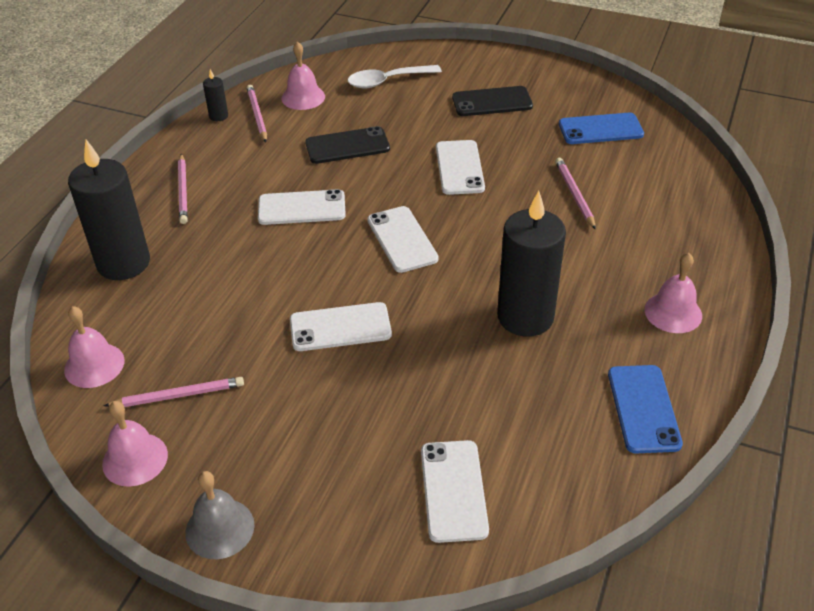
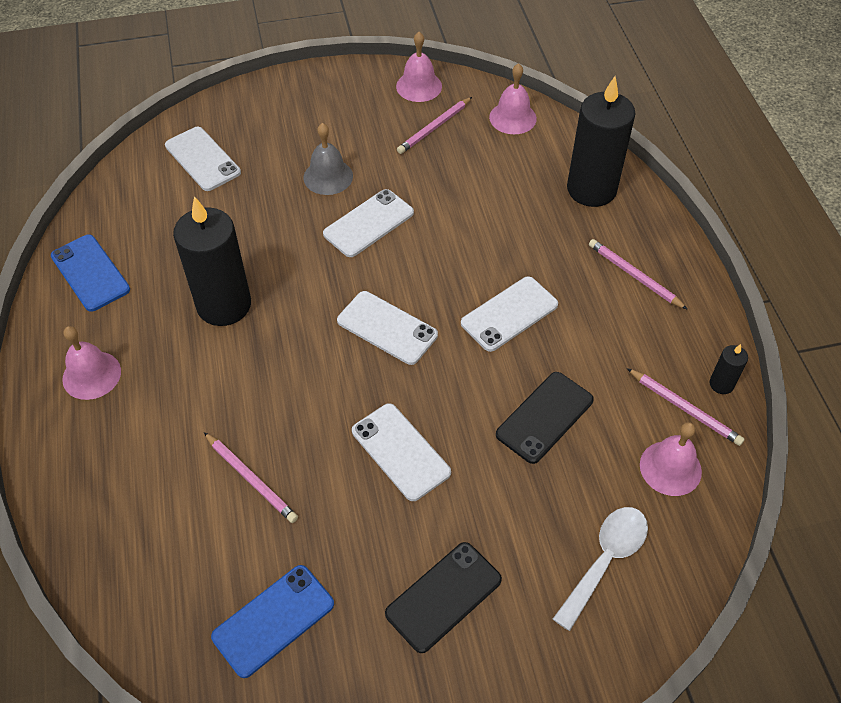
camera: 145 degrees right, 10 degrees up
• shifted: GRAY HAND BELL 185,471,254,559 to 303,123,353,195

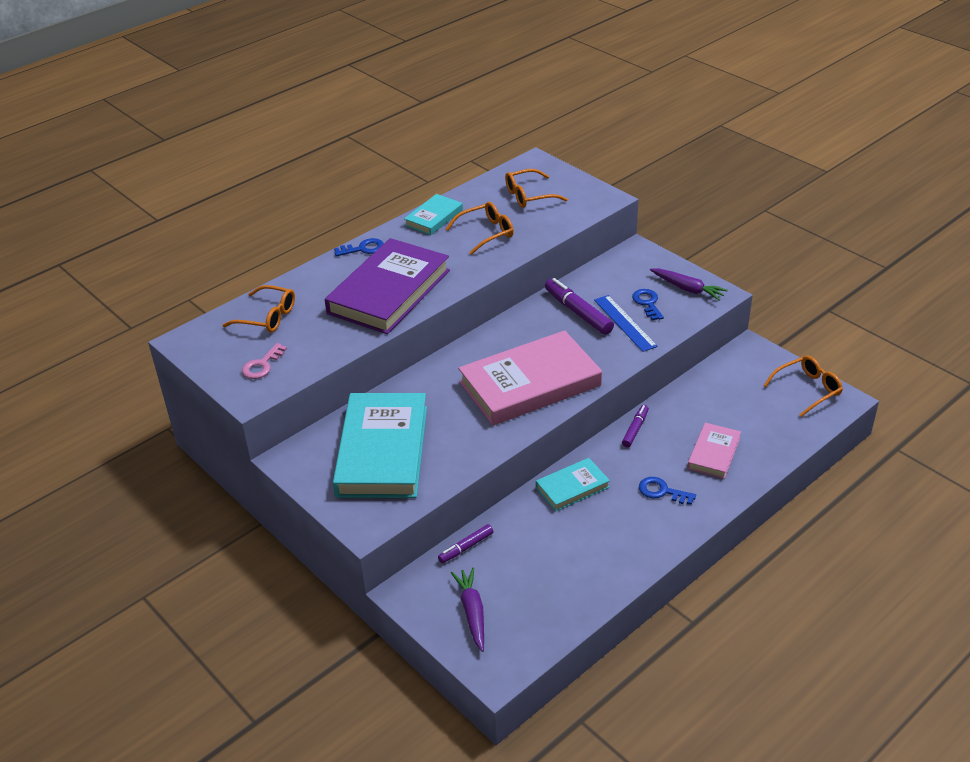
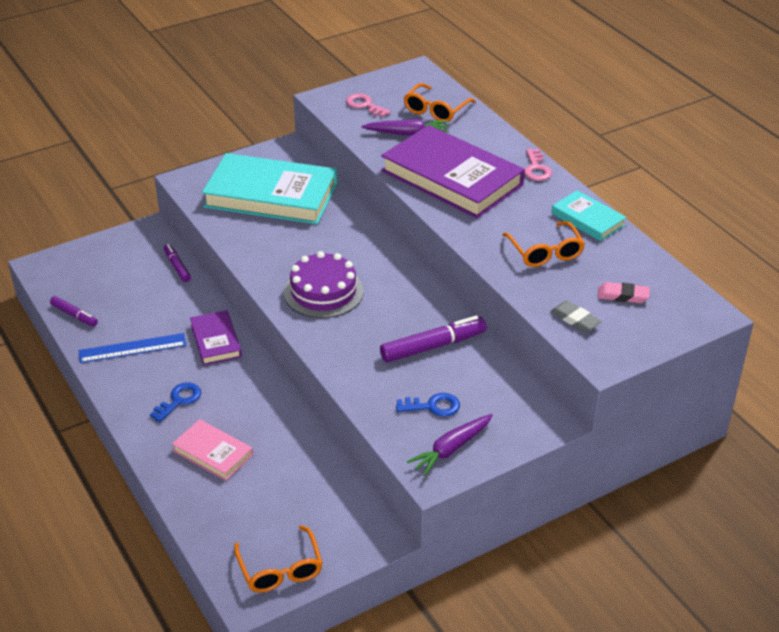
camera: 100 degrees right, 0 degrees up
• swapped: ORANGE-COLOURED EYEGLASSES 505,169,568,208 to ROSY ERASER 598,282,650,303
• repainted: BLUE LATCHKEY 334,238,384,256 to ROSY LATCHKEY 524,149,552,181
• shifted: BLUE RULER 594,295,658,352 to 78,333,186,363
• swapped: ROSY BOOK 458,330,602,426 to PURPLE CAKE 284,251,364,318
• shifted: PURPLE MARKER 622,405,649,447 to 50,296,98,327
• repainted: TEAL BOOK 536,458,610,511 to PURPLE BOOK 190,310,242,365
• shifted: PURPLE CARROT 451,568,484,652 to 362,119,449,135
• new: GRAY ERASER 551,301,601,332

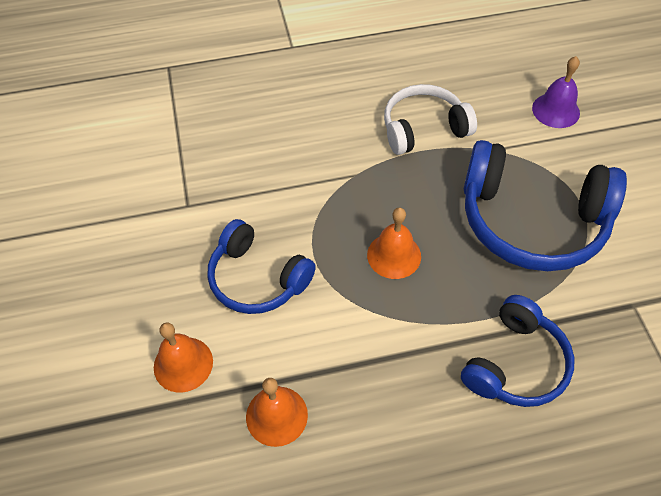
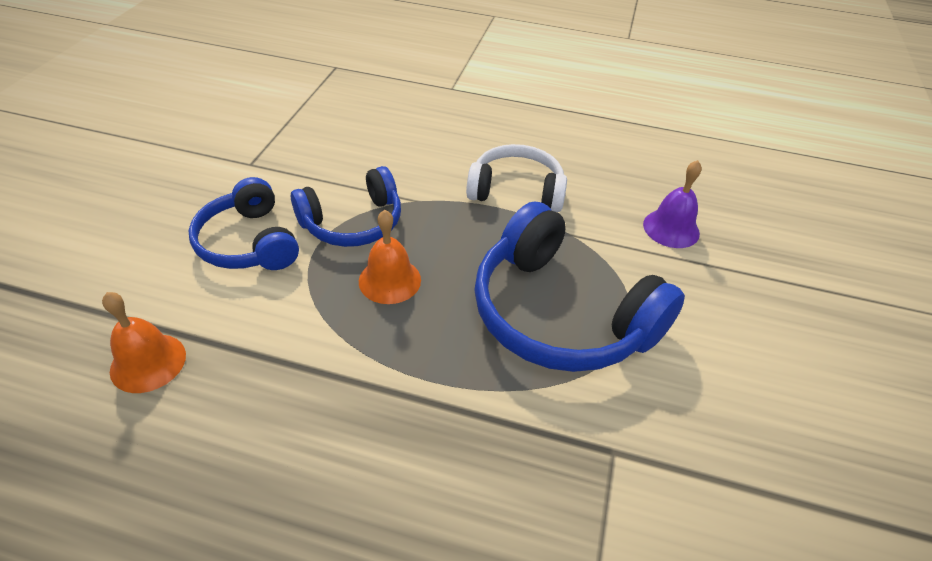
camera: 25 degrees right, 10 degrees down
• shifted: BLUE OVER-EAR HEADPHONES 461,295,574,407 to 291,166,401,247
• gone: ORANGE-COLOURED HAND BELL 154,322,213,393

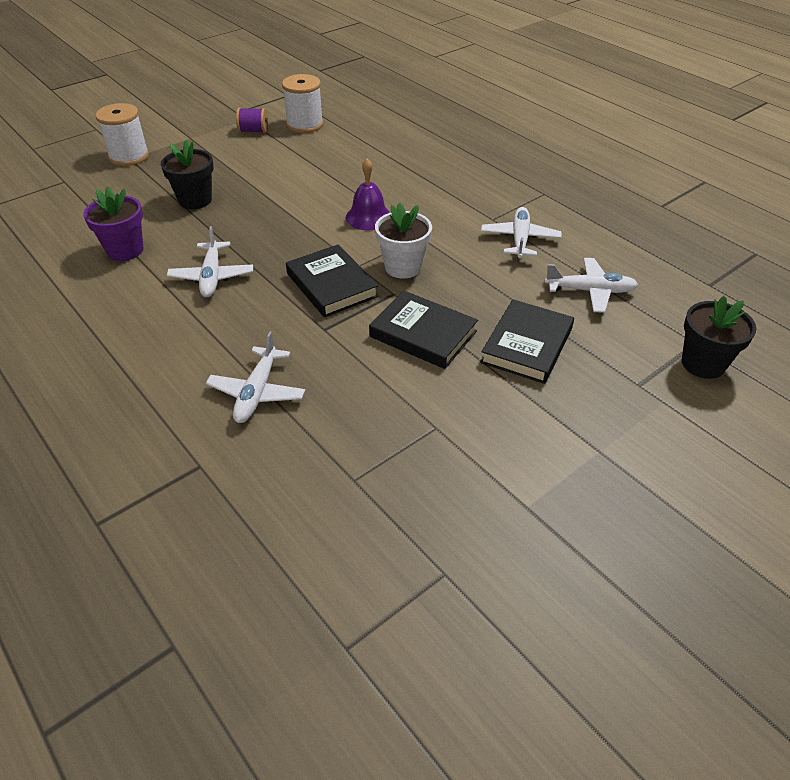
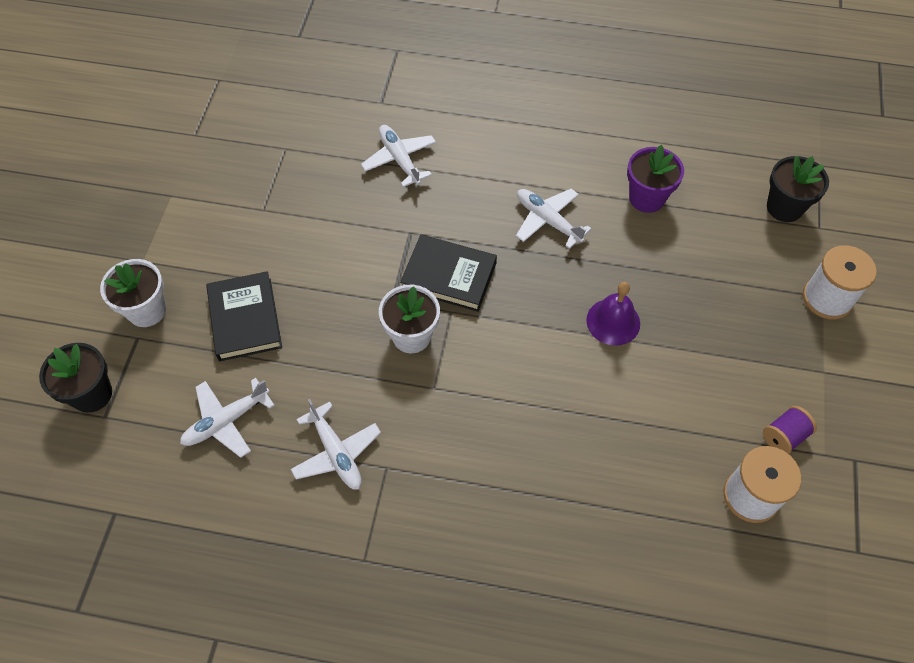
camera: 140 degrees right, 15 degrees up
• shifted: EBONY FLOWER POT 161,140,213,209 to 767,156,829,222
• shifted: PURPLE HAND BELL 346,159,391,230 to 586,282,640,346
• gone: EBONY BOOK 369,291,478,369
• new: WHITE FLOWER POT 100,259,166,327

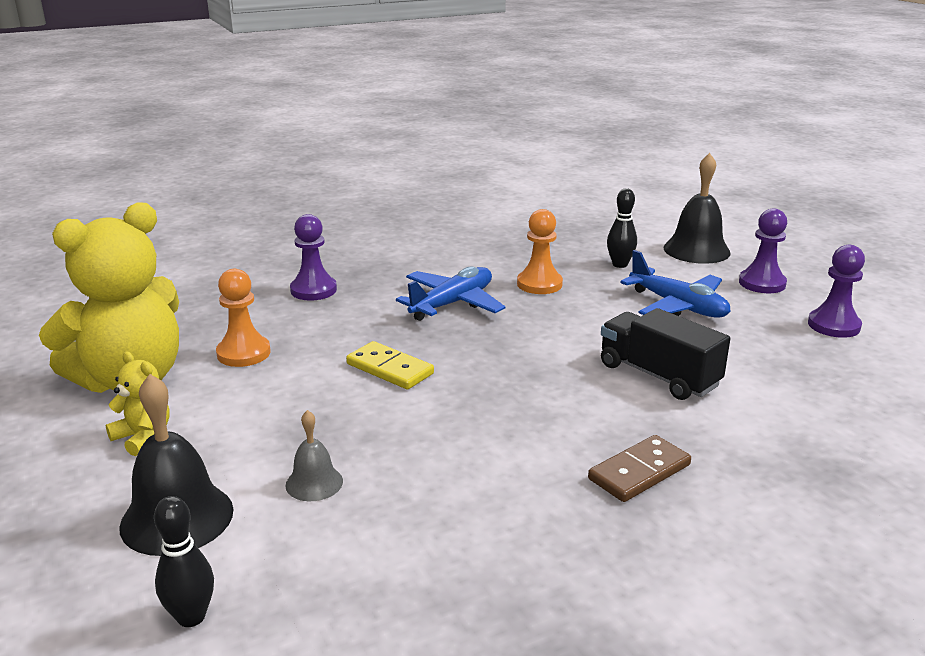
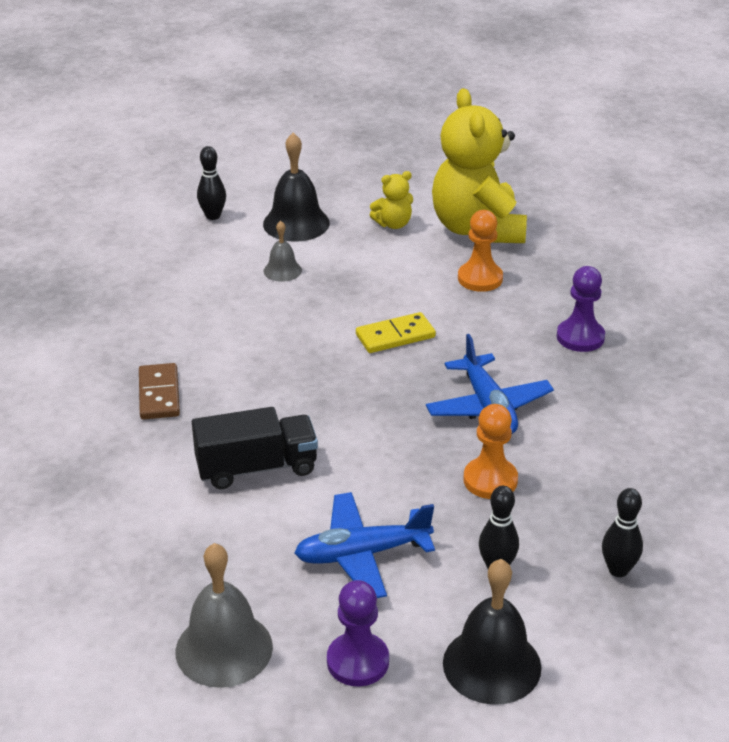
camera: 120 degrees right, 10 degrees up
• swapped: PURPLE PAWN 808,245,865,338 to GRAY HAND BELL 175,543,273,688
• new: EBONY SKITTLE 602,488,643,577

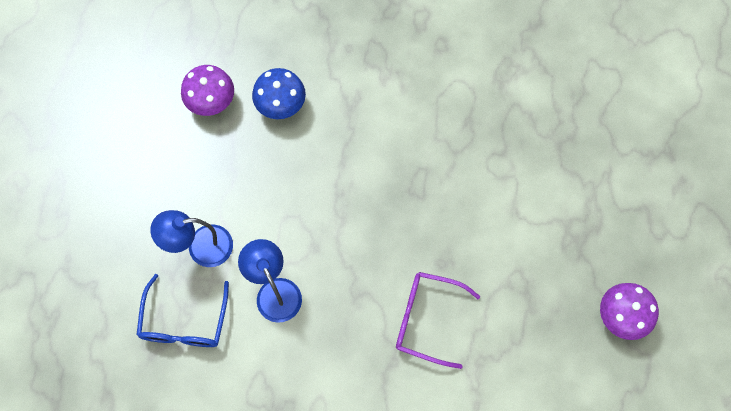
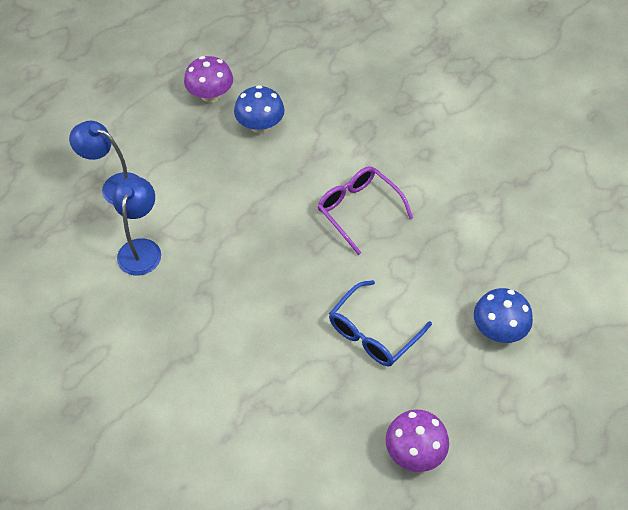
camera: 35 degrees right, 15 degrees down
• shifted: PURPLE EYEGLASSES 396,272,480,369 to 317,166,413,255
• shifted: BLUE EYEGLASSES 136,274,229,347 to 329,280,432,366
• new: BLUE TOADSTOOL 474,288,533,343

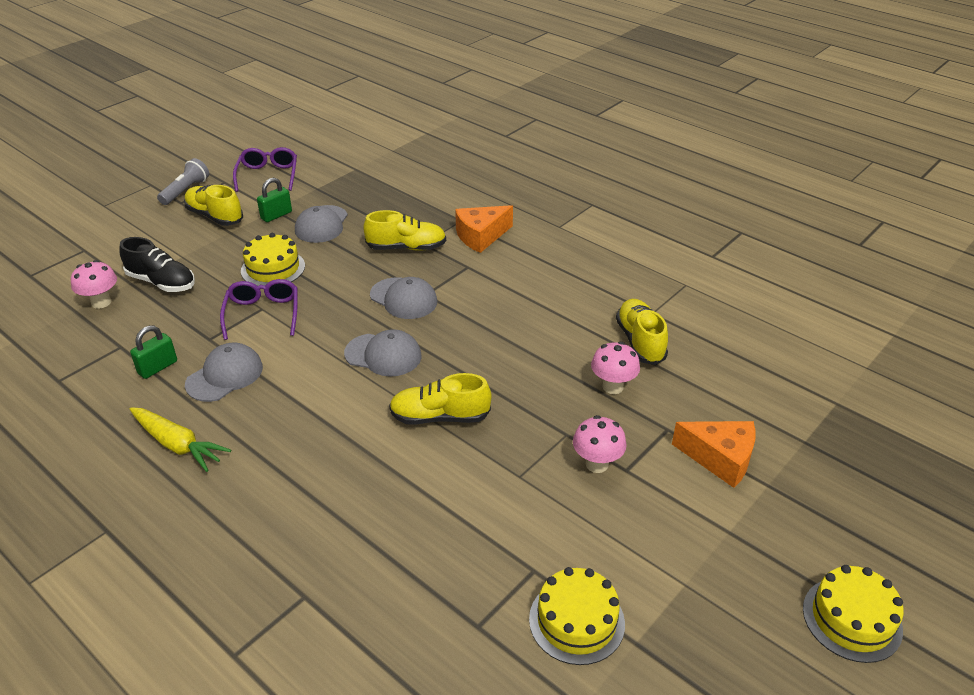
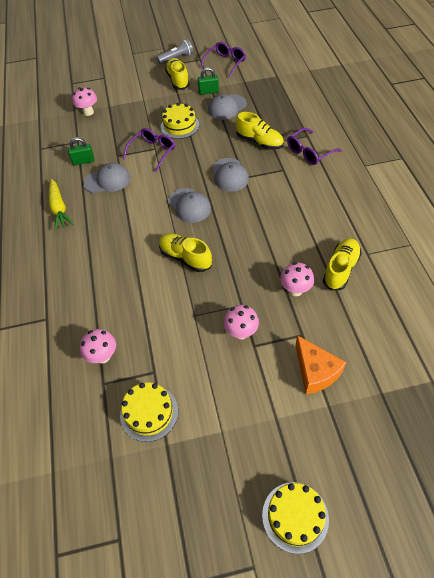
camera: 40 degrees right, 15 degrees up
• swapped: ORANGE-COLOURED CHEESE WEDGE 455,205,513,253 to PURPLE EYEGLASSES 287,128,342,165
• gone: EBONY SHOE 119,237,195,292
• new: ROSY TOADSTOOL 80,329,116,363

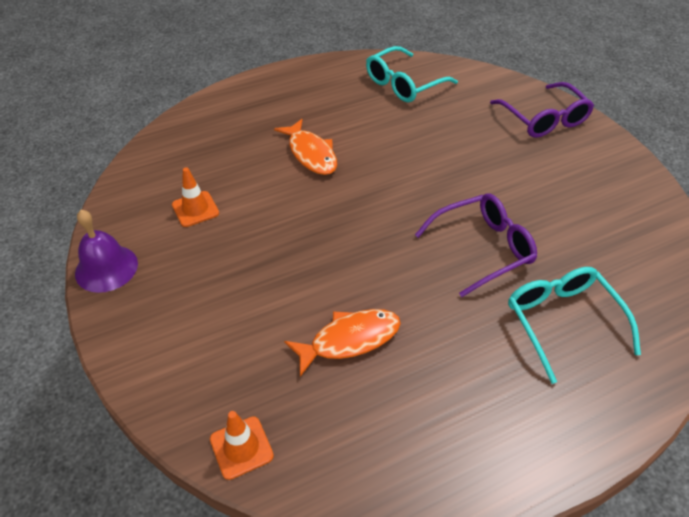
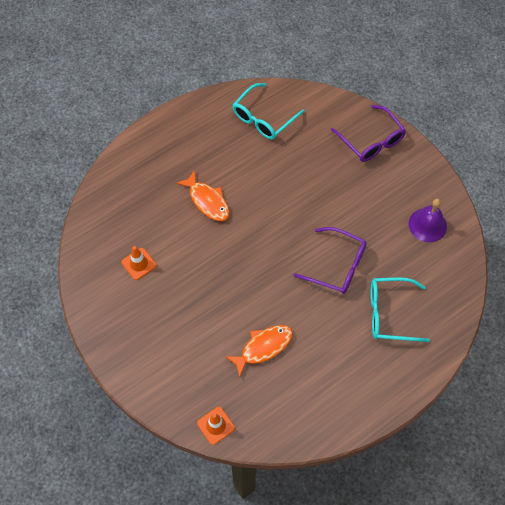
camera: 10 degrees left, 15 degrees up
• rotated: PURPLE EYEGLASSES 415,194,537,297 = 294,227,367,294 60 degrees clockwise
• shifted: PURPLE HAND BELL 75,210,138,293 to 409,199,447,242
• rotated: TEAL EYEGLASSES 508,267,641,384 = 371,277,430,342 60 degrees counterclockwise

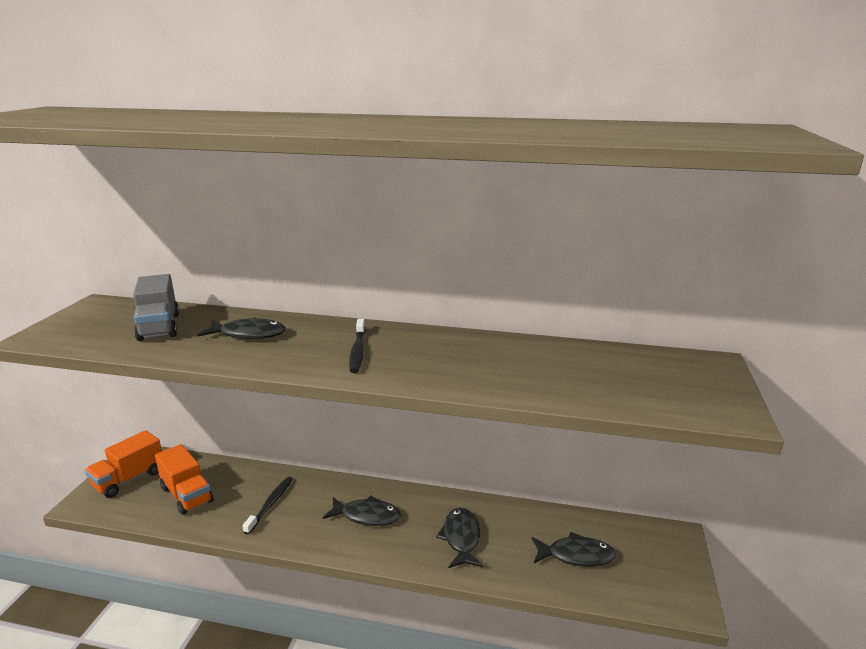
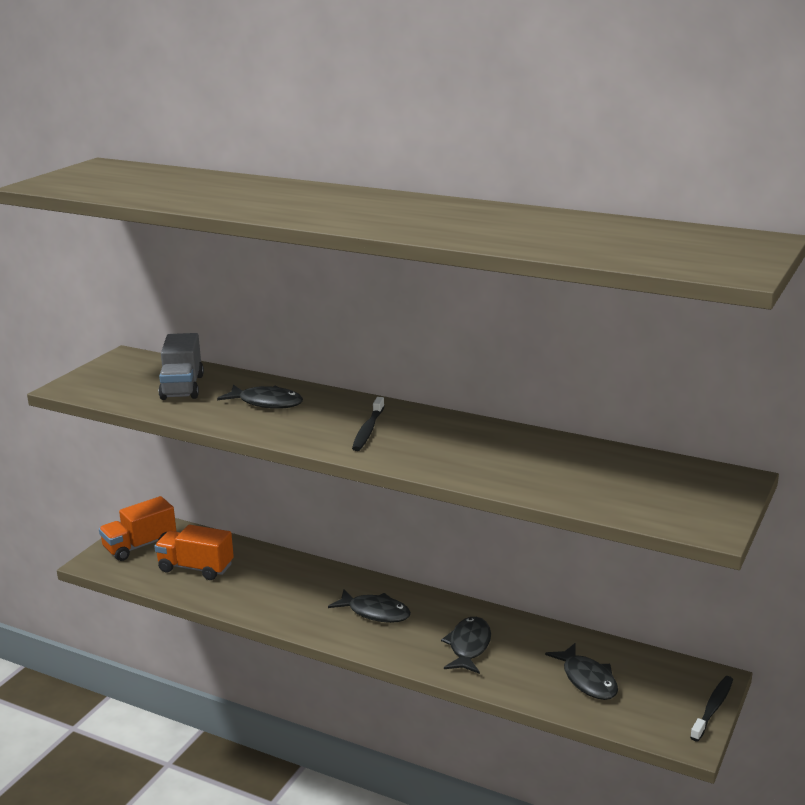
camera: 15 degrees right, 0 degrees up
• rotated: ORANGE-COLOURED LORRY 155,444,214,515 = 154,525,234,580 135 degrees clockwise
• shifted: EBONY TOOTHBRUSH 242,477,293,534 to 690,676,733,741
• rotated: EBONY FISH FIGURE 532,532,616,567 = 545,643,618,700 45 degrees clockwise

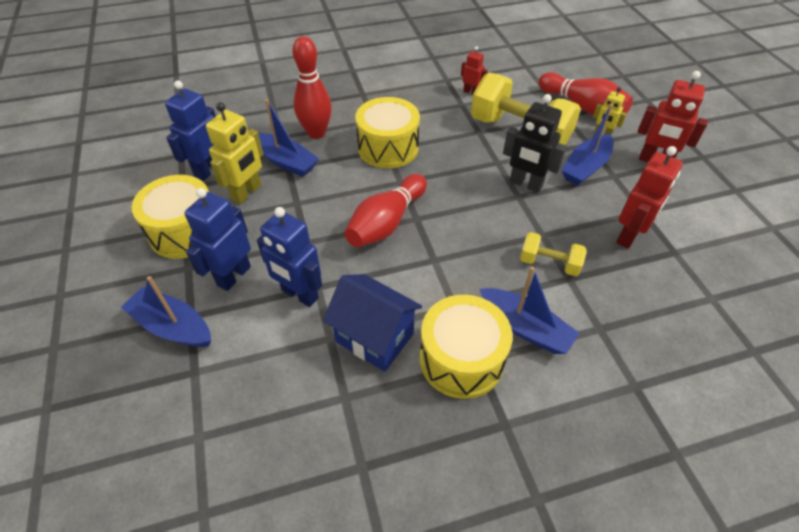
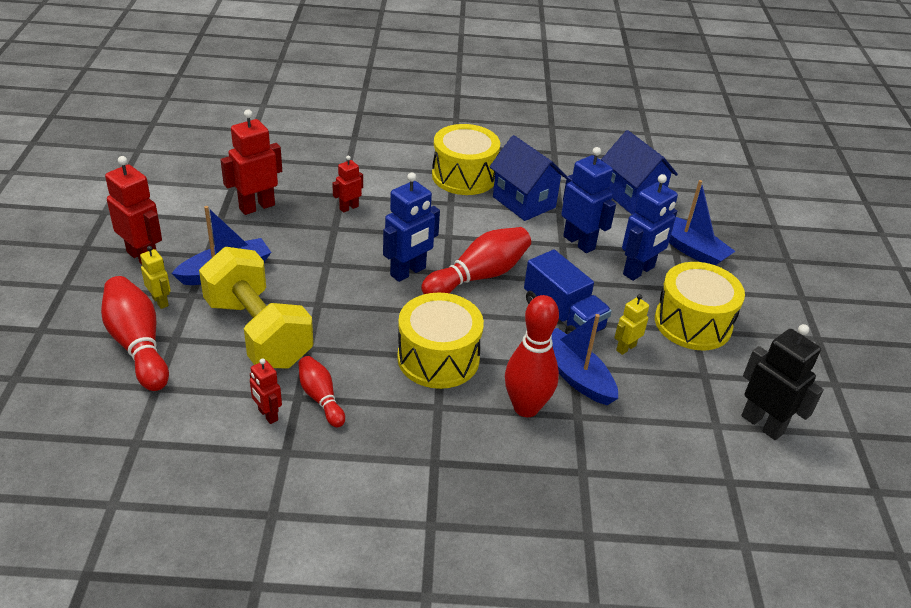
camera: 165 degrees left, 10 degrees down
• shifted: BLUE ROBOT FIGURE 165,80,216,181 to 383,172,440,282
• shifted: EBONY ROBOT FIGURE 503,94,567,193 to 741,324,824,440
• scaled: GOLDEN ROBOT FIGURE 206,102,263,204 = 614,294,649,355 x0.56
• swapped: GOLDEN FREE WEIGHT 520,232,586,276 to RED ROBOT FIGURE 332,156,363,213
• gone: BLUE TOY BOAT 480,267,580,354
• new: BLUE HOUSE 601,130,678,215
• new: BLUE LORRY 524,250,612,334
• new: RED SKITTLE 298,356,345,427

